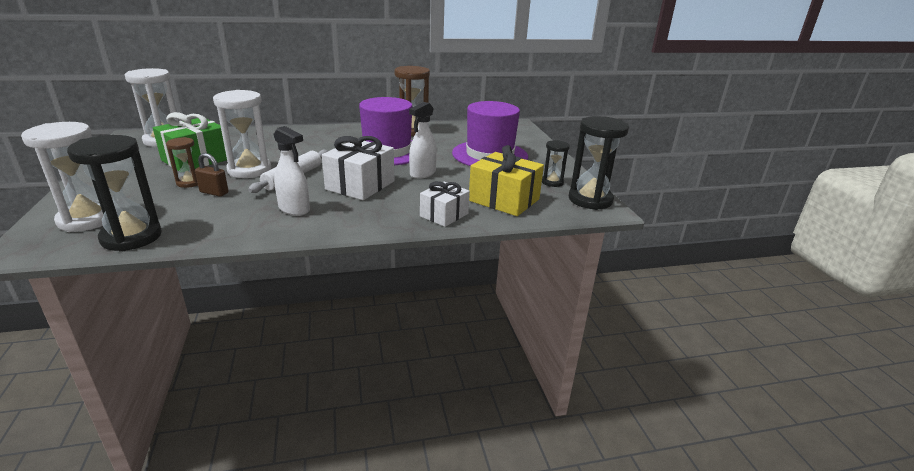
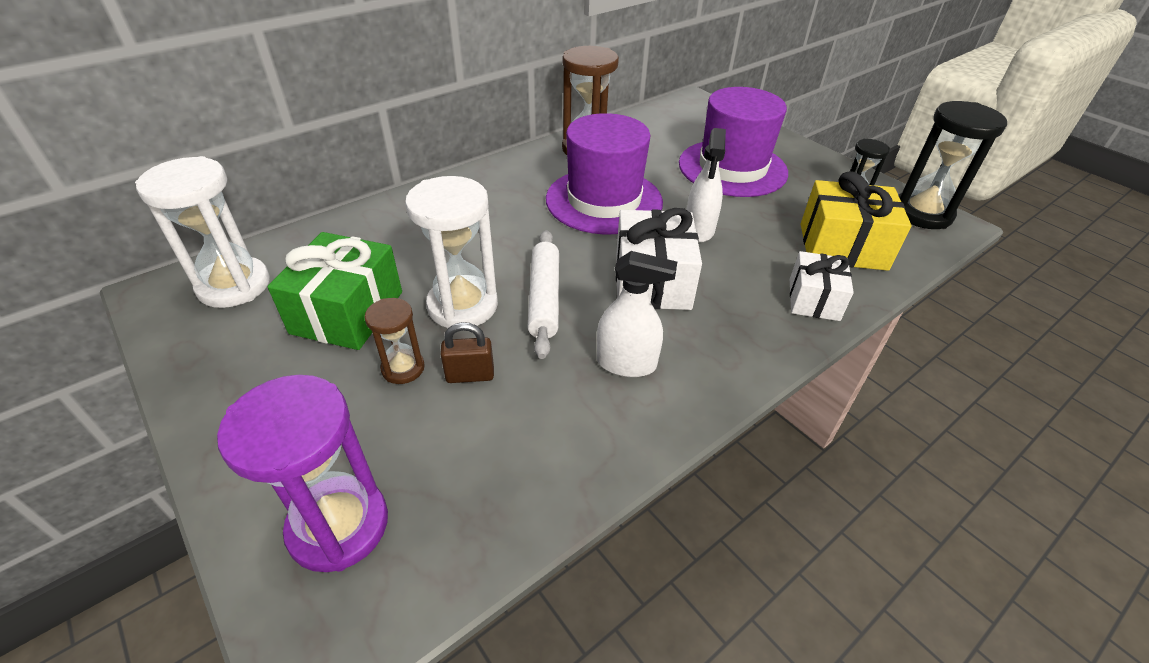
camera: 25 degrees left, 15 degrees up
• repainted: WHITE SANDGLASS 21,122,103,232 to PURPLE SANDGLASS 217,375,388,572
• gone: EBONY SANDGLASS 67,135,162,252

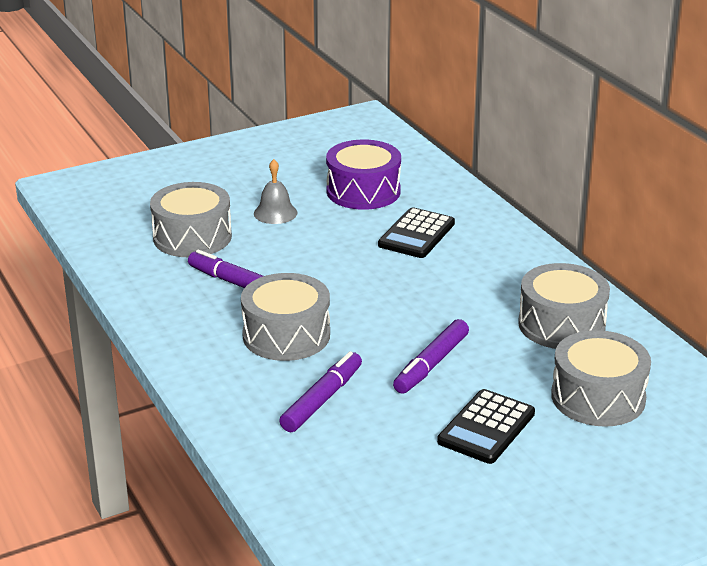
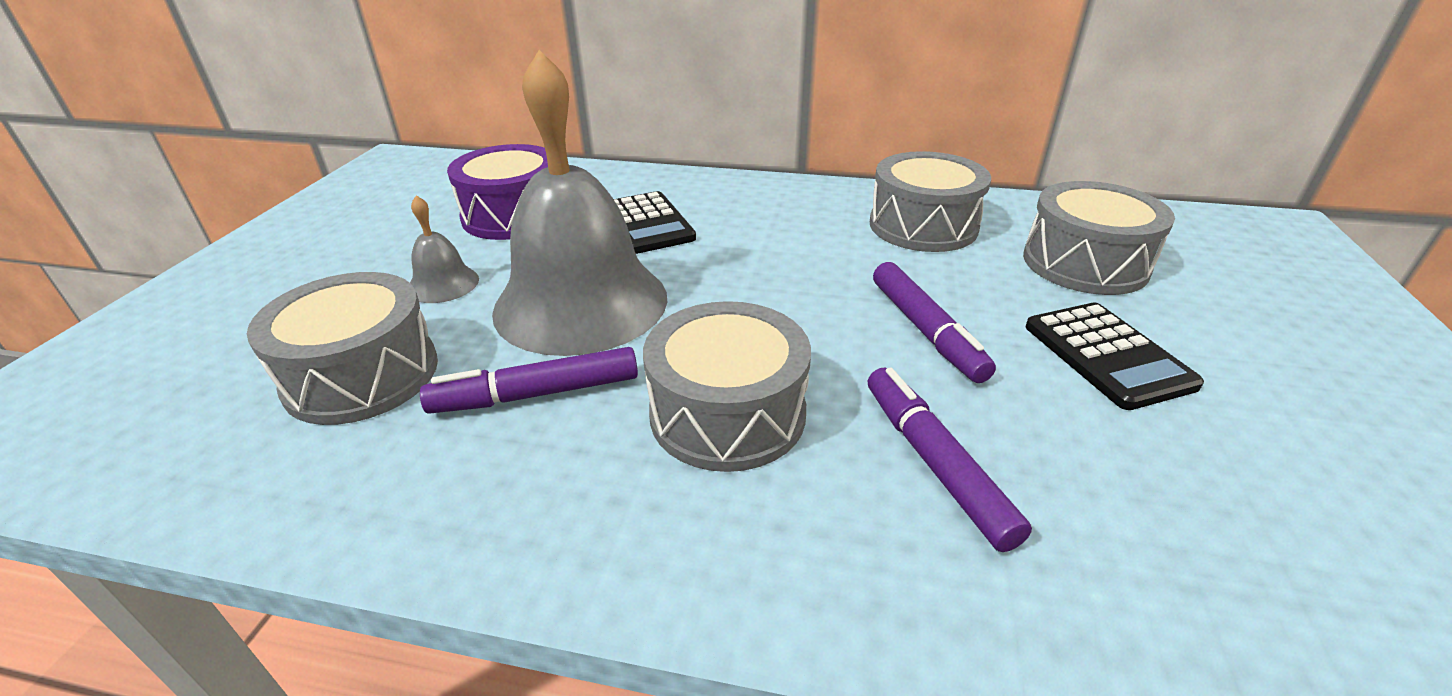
camera: 50 degrees left, 5 degrees up
• new: GRAY HAND BELL 492,50,667,356

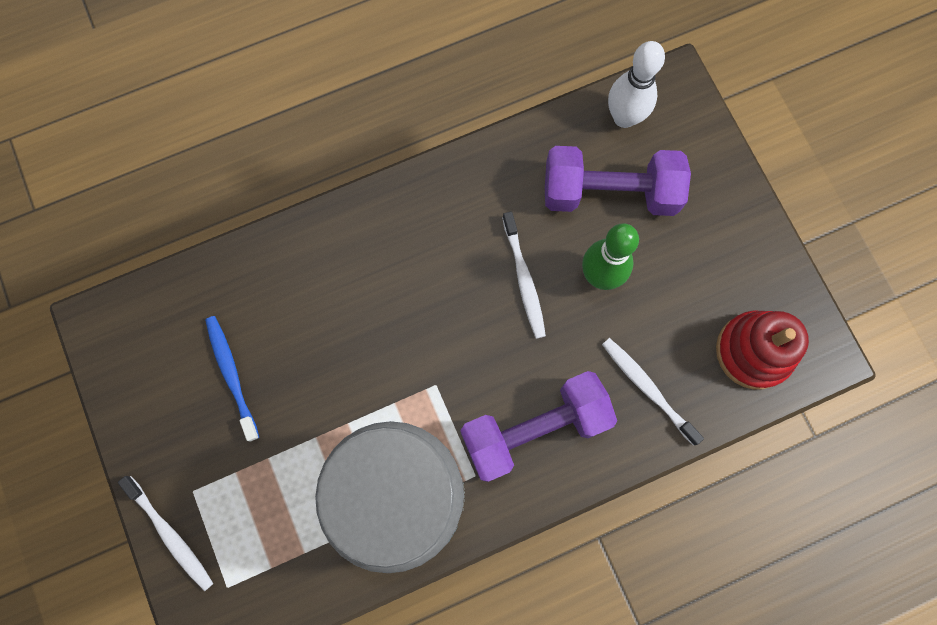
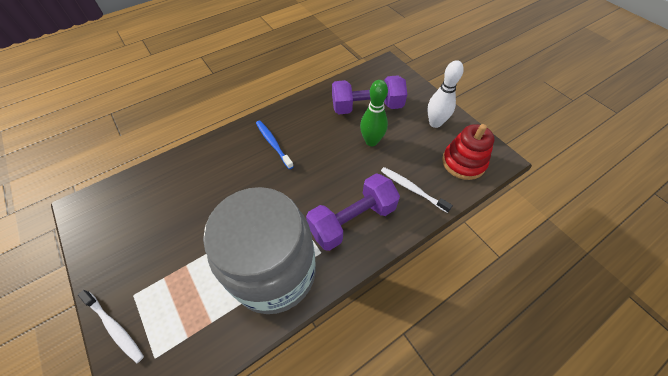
camera: 10 degrees left, 20 degrees down
• shifted: WHITE SKITTLE 608,41,665,128 to 427,60,464,128
• gone: WHITE TOOTHBRUSH 502,211,546,339
• shifted: BLUE TOOTHBRUSH 205,316,259,442 to 256,120,294,169

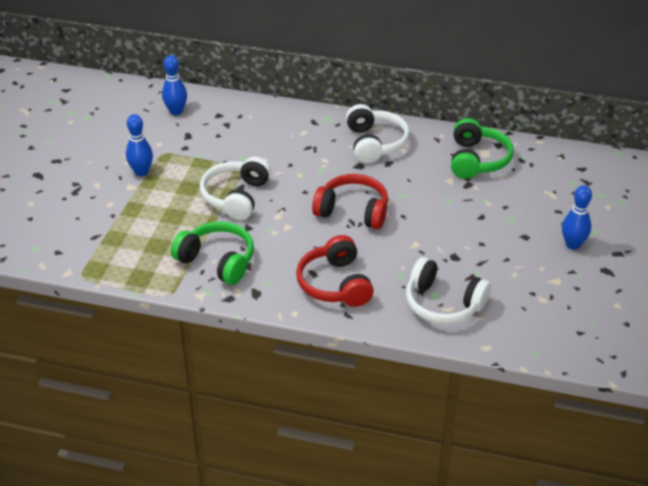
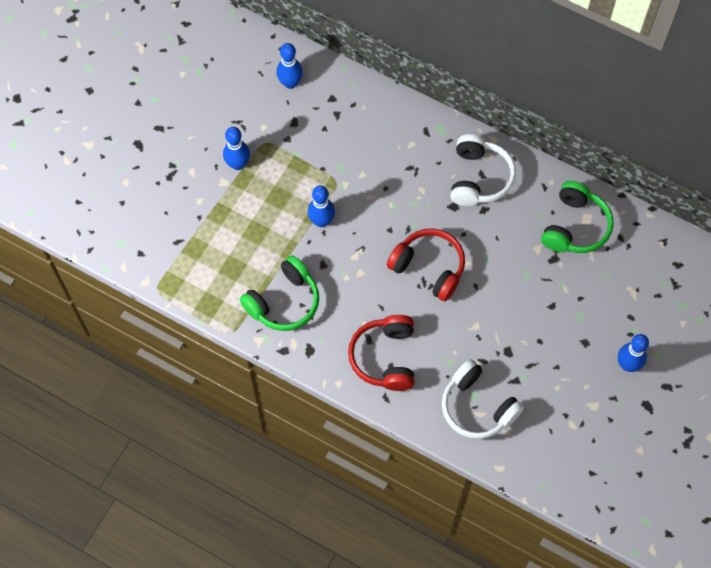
camera: 15 degrees right, 25 degrees up
• swapped: WHITE OVER-EAR HEADPHONES 200,157,271,220 to BLUE SKITTLE 308,185,335,227
• rotated: GREEN OVER-EAR HEADPHONES 171,221,254,285 = 240,255,319,331 90 degrees clockwise

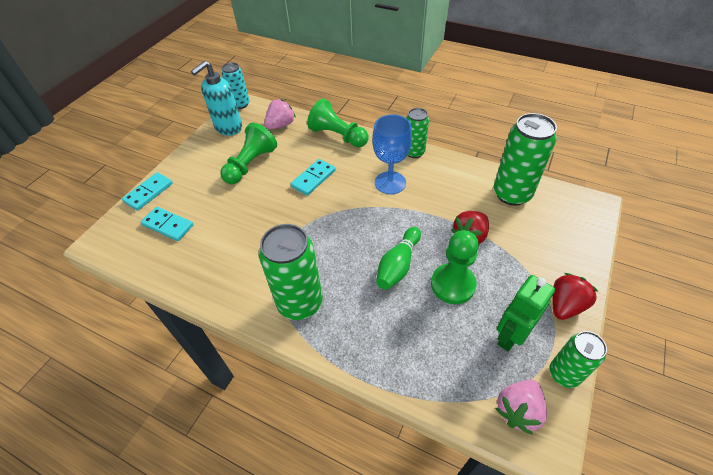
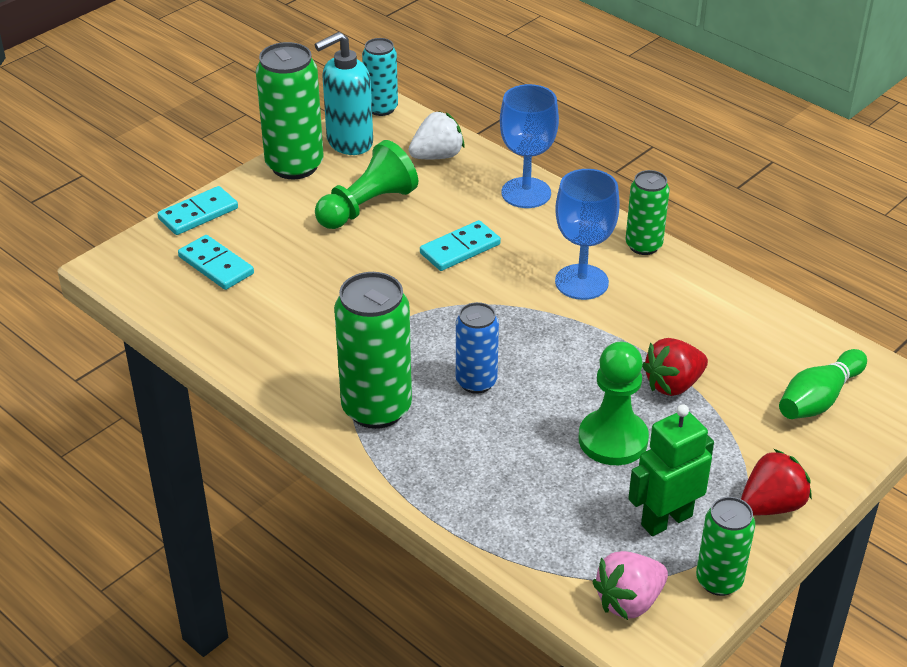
camera: 15 degrees right, 10 degrees down
• repainted: ROSY TOY STRAWBERRY 264,99,296,129 to WHITE TOY STRAWBERRY 409,111,465,159
• swapped: GREEN PAWN 307,99,369,147 to BLUE CHALICE 500,84,559,208
• shifted: GREEN SODA CAN 494,113,557,206 to 256,42,324,179
• shifted: GREEN SKITTLE 376,227,421,290 to 779,349,867,419
• new: BLUE SODA CAN 456,302,499,394

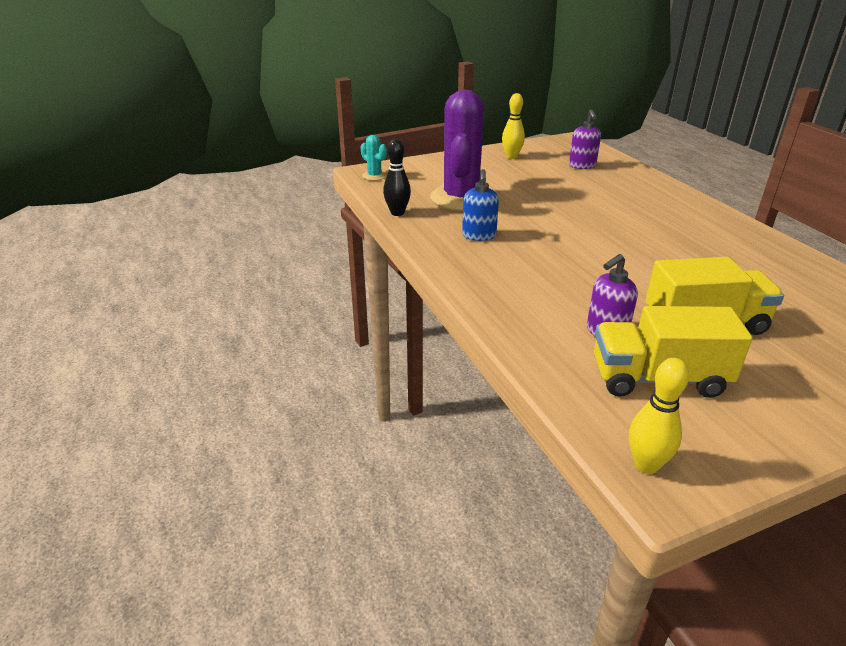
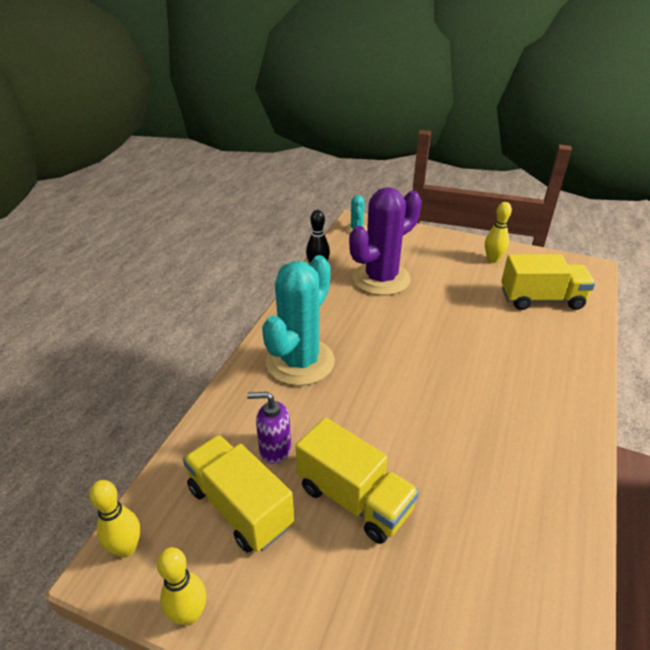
camera: 45 degrees right, 5 degrees up
• swapped: PURPLE PUMP BOTTLE 569,110,601,169 to GOLDEN LORRY 501,254,595,310
• gone: BLUE PUMP BOTTLE 462,169,499,241
• new: TEAL PRICKLY PLANT 262,255,335,386
• new: GOLDEN SKITTLE 157,547,206,626

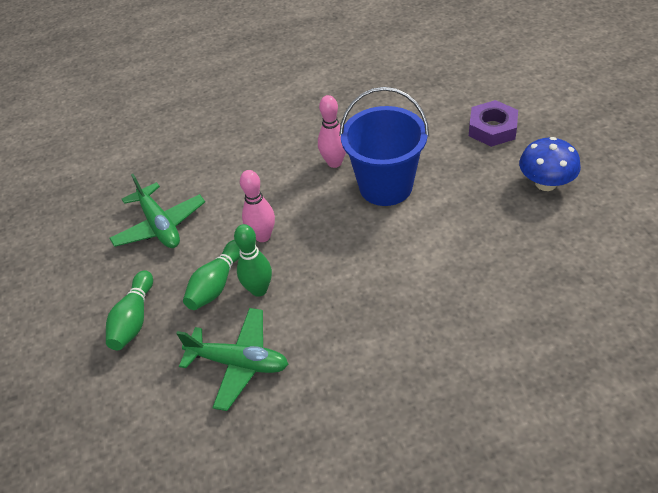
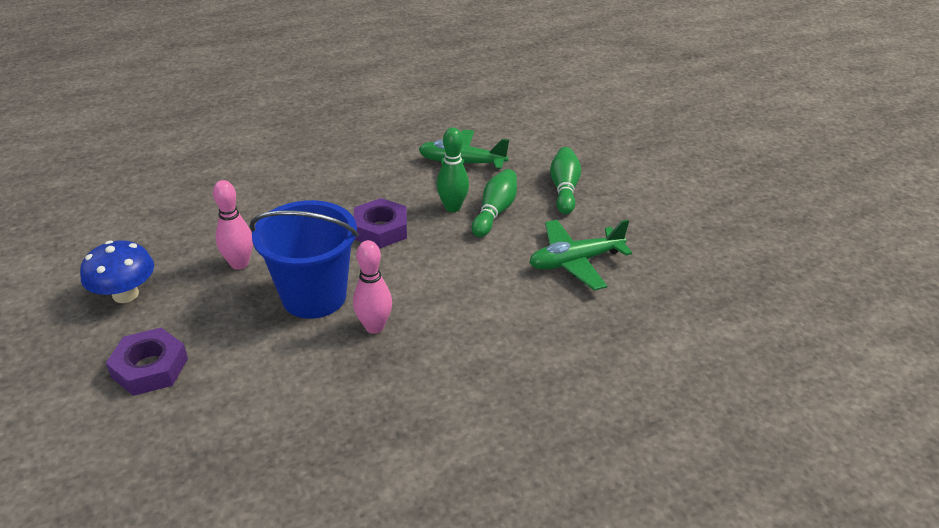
camera: 170 degrees right, 10 degrees down
• shifted: ROSY SKITTLE 240,170,275,242 to 213,180,253,270
• rotated: GREEN PLANE 109,174,205,248 = 529,220,632,291 75 degrees counterclockwise
• new: PURPLE HEX NUT 353,198,407,248

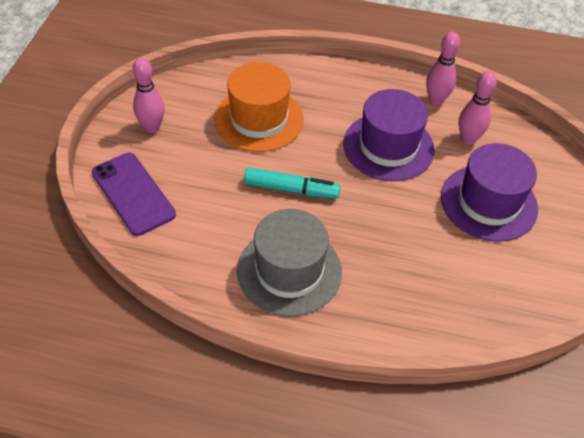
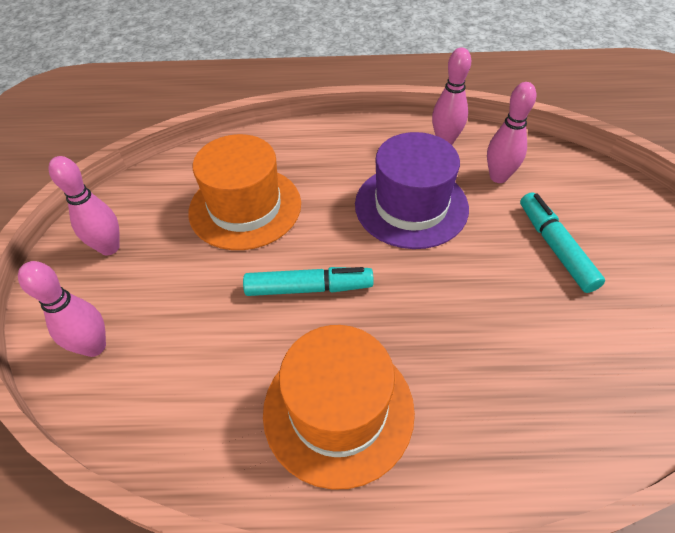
camera: 10 degrees left, 0 degrees up
• swapped: PURPLE HAT 441,143,538,242 to TEAL MARKER 520,192,605,293
• swapped: PURPLE MOBILE PHONE 92,153,176,236 to ROSY SKITTLE 18,261,106,357
• repainted: GRAY HAT 237,209,342,317 to ORANGE-COLOURED HAT 263,325,415,490

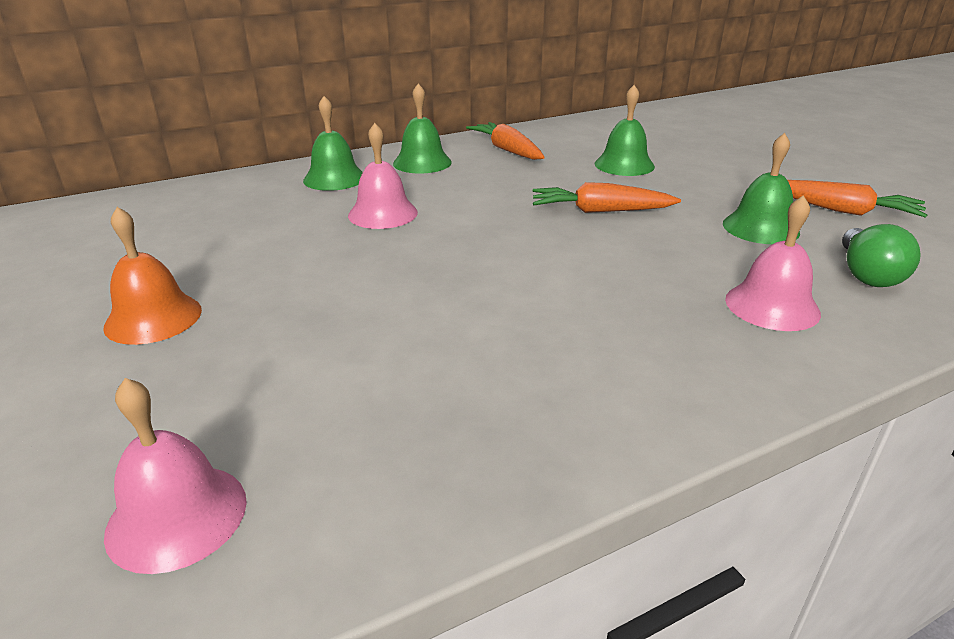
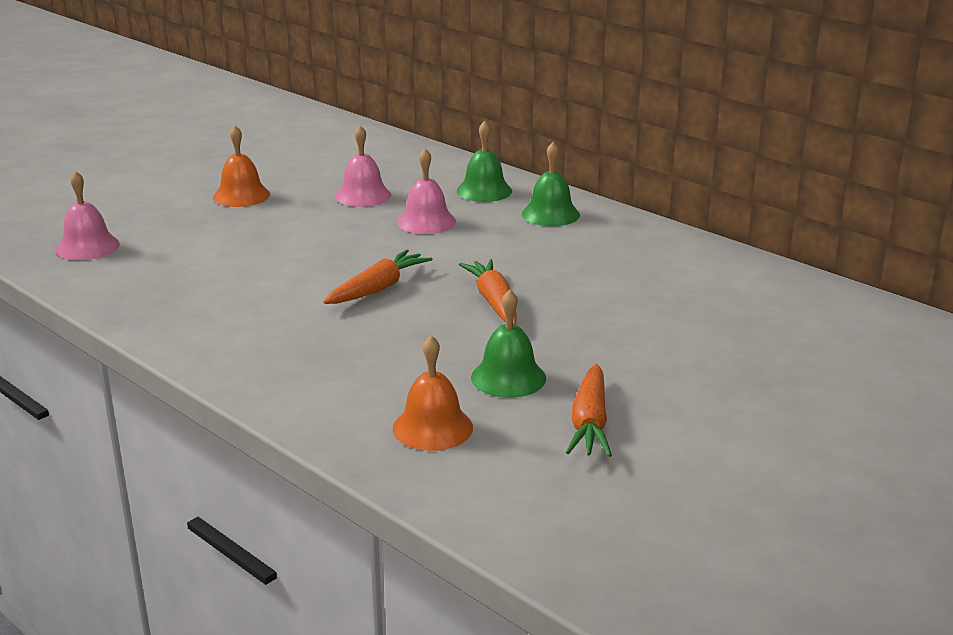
camera: 70 degrees right, 5 degrees down
• gone: GREEN HAND BELL 595,85,655,176
• shifted: ORANGE-COLOURED CARROT 466,122,545,160 to 323,249,433,304
• shifted: ROSY HAND BELL 725,195,821,331 to 335,125,391,207
• swapped: GREEN LIGHT BULB 842,224,921,287 to ORANGE-COLOURED HAND BELL 393,335,473,451

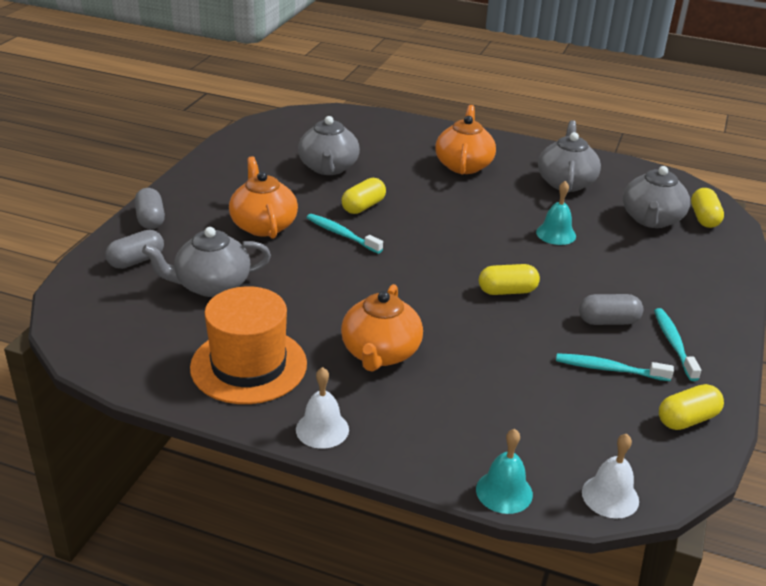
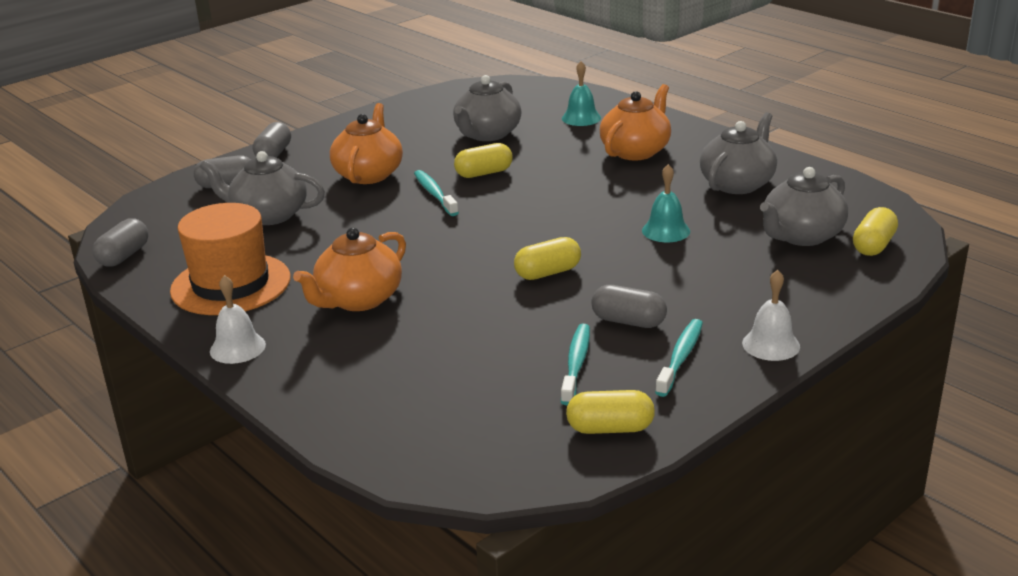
camera: 30 degrees right, 5 degrees down
• rotated: GOLDEN PILL SHAPE 479,264,540,295 = 514,237,581,280 45 degrees counterclockwise
• rotated: TEAL TOOTHBRUSH 556,353,674,381 = 561,324,590,405 60 degrees clockwise
• shifted: TEAL HAND BELL 476,429,533,514 to 562,61,601,126
• shifted: WHITE HAND BELL 582,434,639,519 to 742,270,800,361
• new: GRAY PILL SHAPE 92,219,149,267

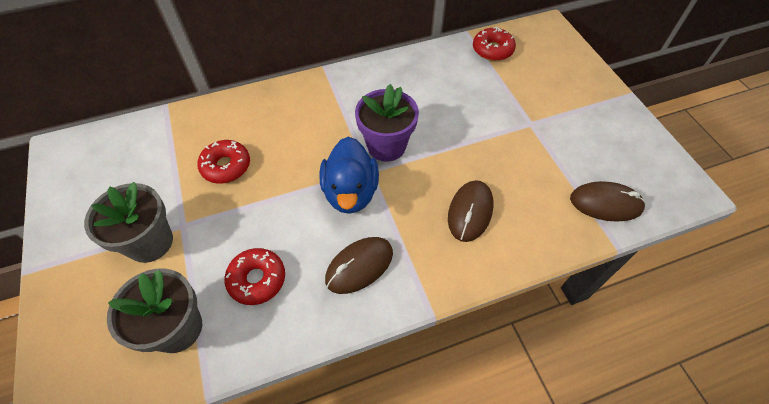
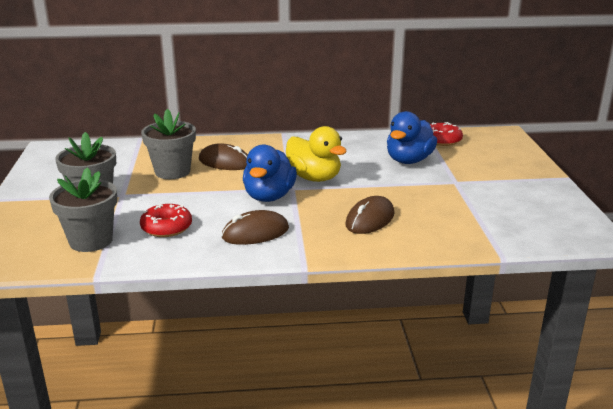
camera: 15 degrees right, 30 degrees down
• swapped: PURPLE FLOWER POT 355,84,419,162 to GOLDEN DUCK 286,126,347,182
• swapped: RED DONUT 197,140,250,184 to GRAY FLOWER POT 141,109,196,179
• shifted: RUSSET COMPUTER MOUSE 570,181,646,222 to 199,143,248,170
• new: BLUE DUCK 387,111,437,164

